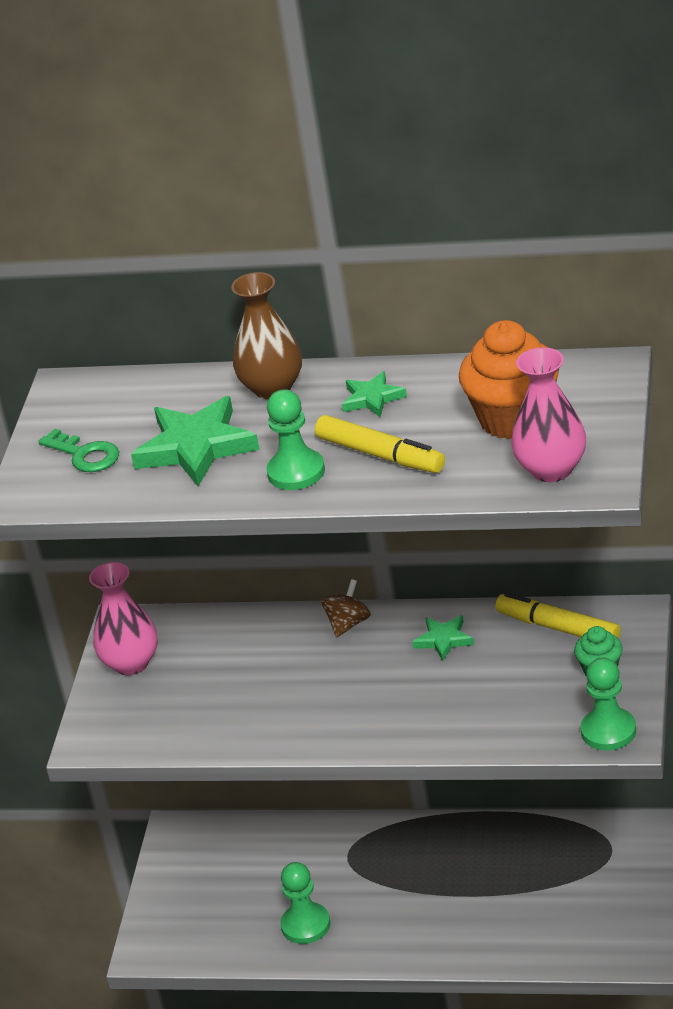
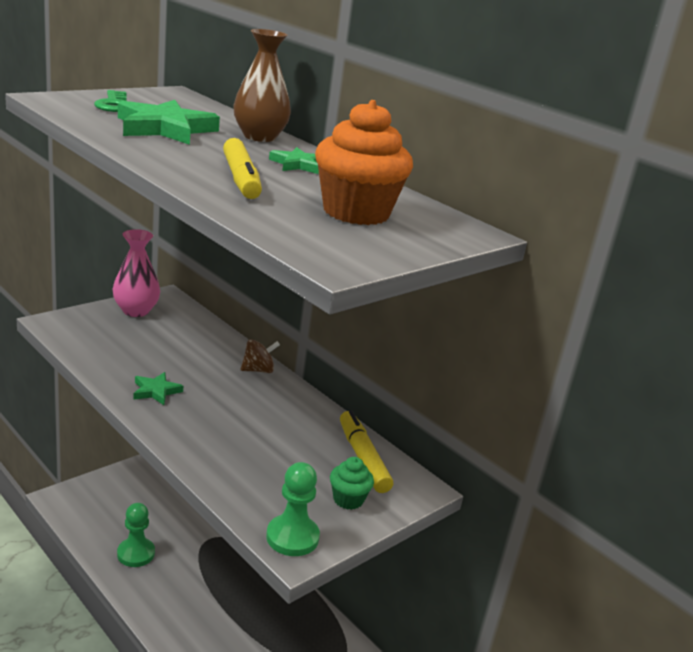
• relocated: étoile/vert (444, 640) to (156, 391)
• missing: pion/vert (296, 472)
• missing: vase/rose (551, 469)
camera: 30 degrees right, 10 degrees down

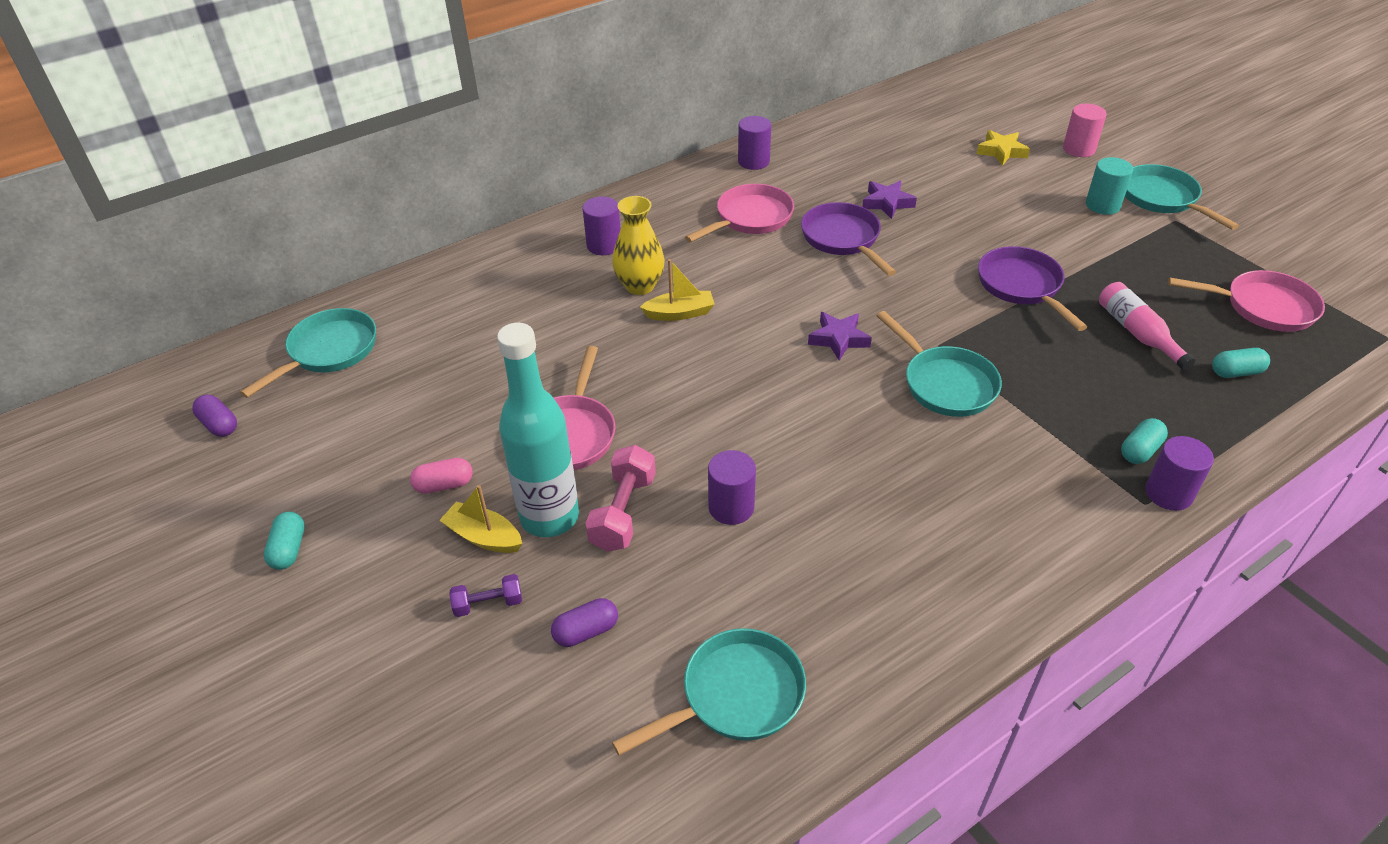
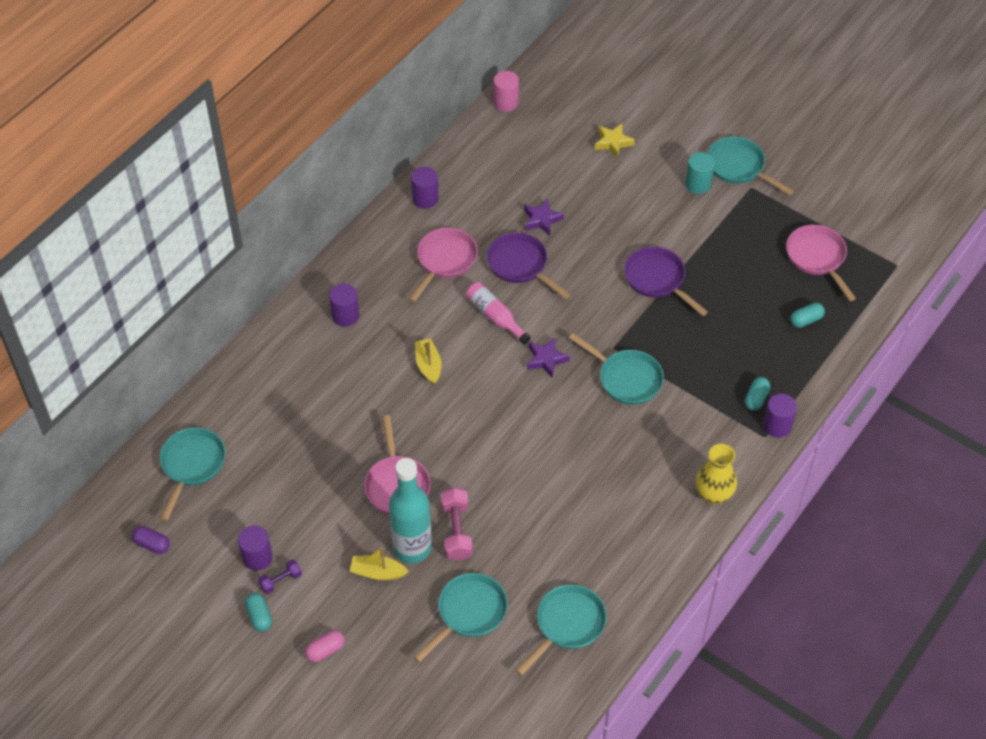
• relocated: cylindre/violet (731, 507) to (257, 557)
• relocated: haltère/violet (488, 604) to (281, 581)
• relocated: gélule/rose (444, 485) to (325, 650)
• exchanged: gélule/violet (586, 631) to poêle/turquoise (468, 613)
• spun: bateau/jaune (680, 313) = (428, 365) 75 degrees counterclockwise
• relocated: bouteille/rose (1137, 333) to (495, 316)
• relocated: cylindre/rose (1079, 149) to (506, 102)
• relocated: vase/jaune (640, 286) to (713, 494)
• spun: poêle/rose (1262, 307) = (817, 258) 105 degrees counterclockwise
camera: 20 degrees left, 10 degrees up

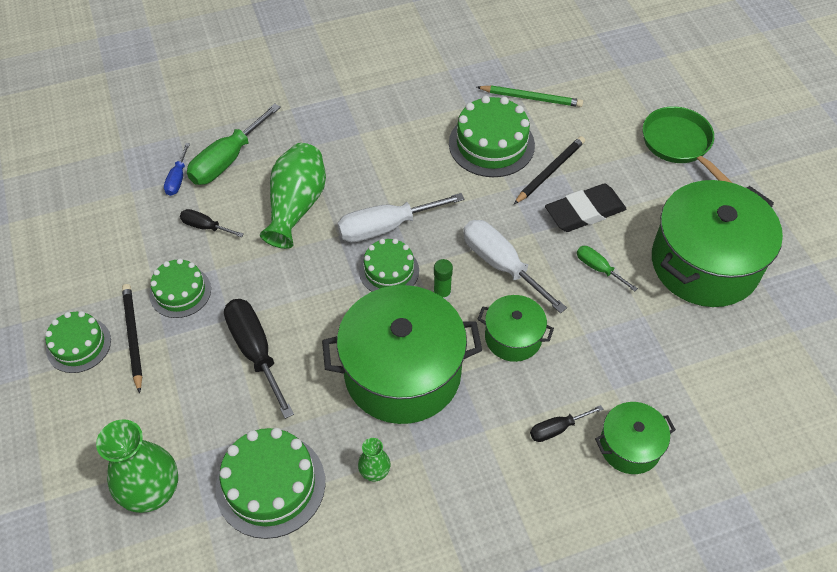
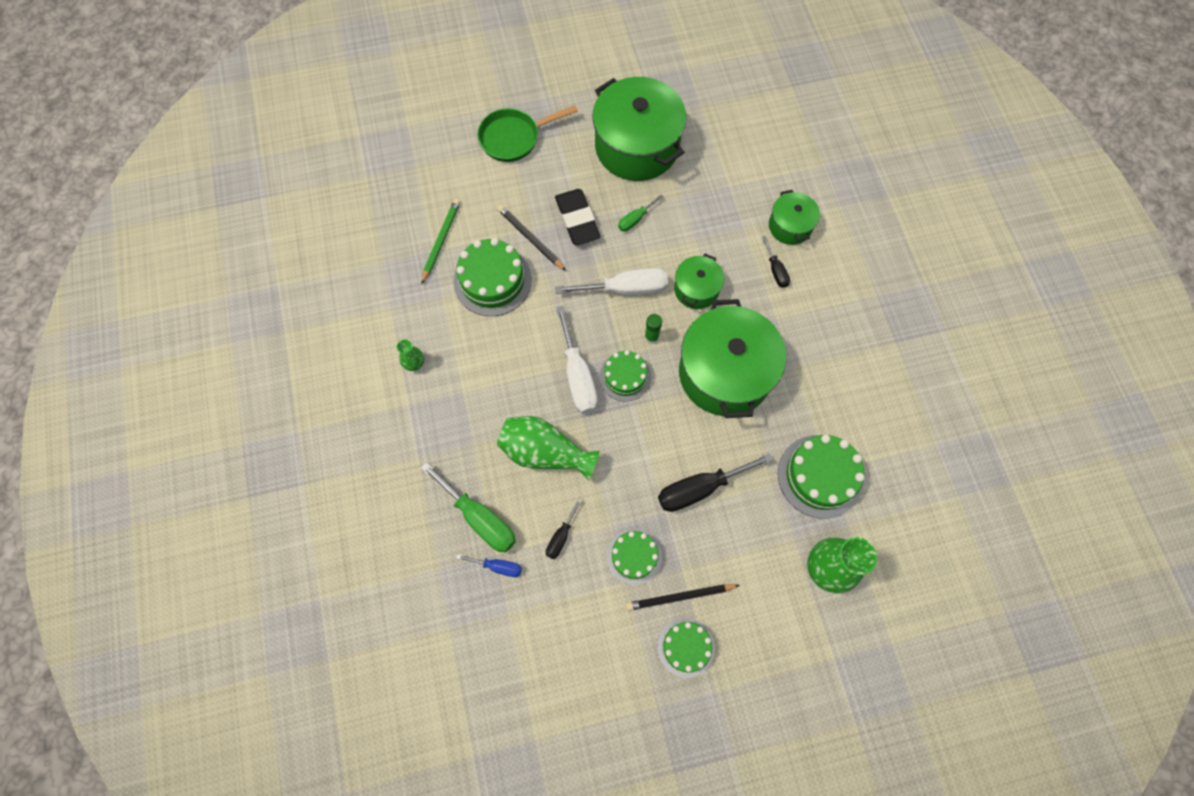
• relocated: vase/vert (374, 472) to (414, 364)
• spun: tournevis/blanc (501, 264) = (626, 289) 150 degrees counterclockwise
camera: 85 degrees left, 15 degrees up

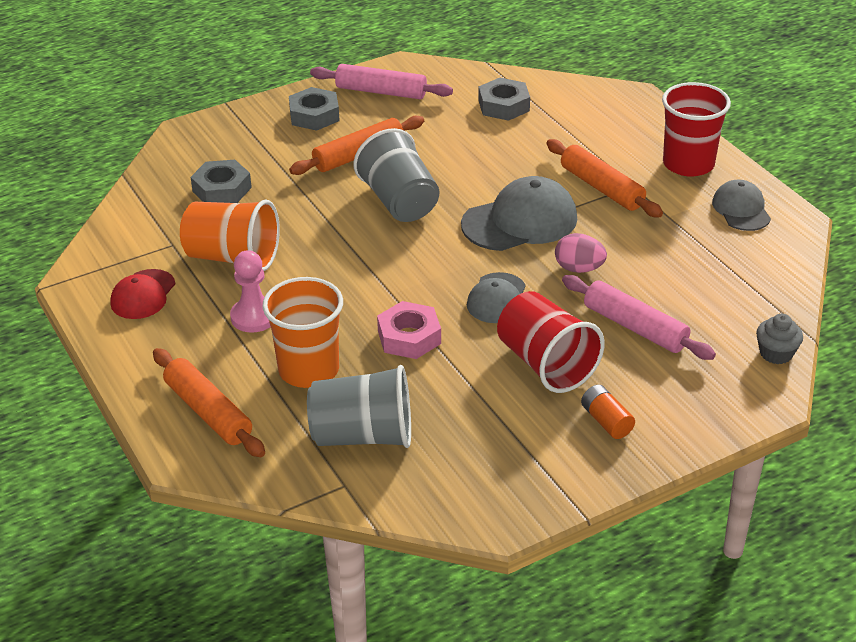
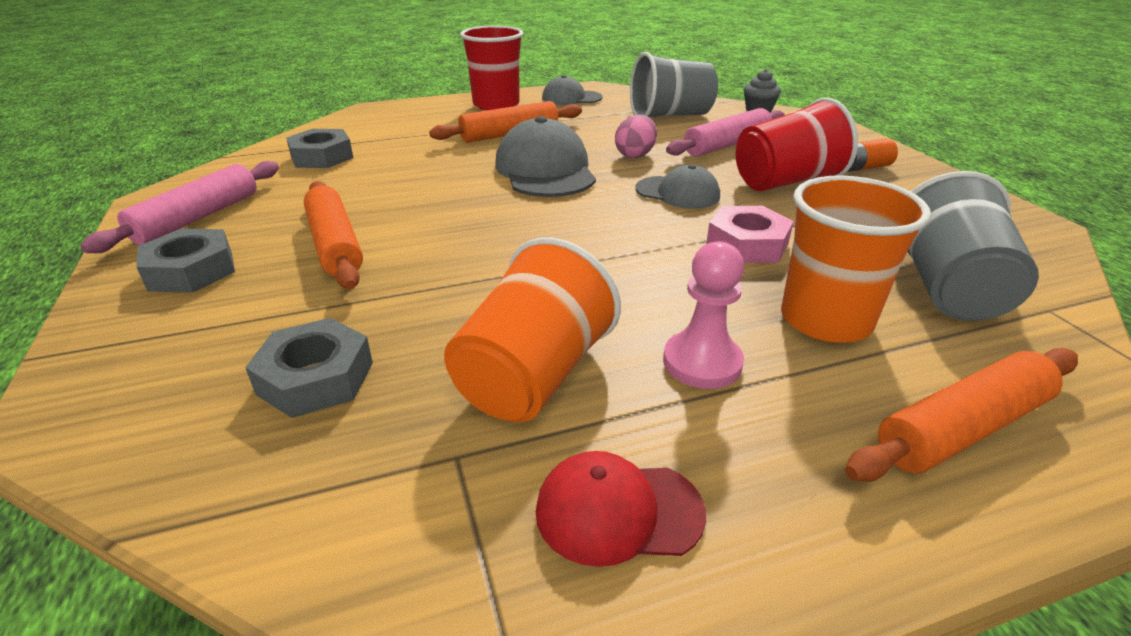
• spun: casquette/rouge (143, 295) = (618, 511) 150 degrees clockwise
• relocated: gobelet/gris (399, 202) to (670, 116)
camera: 80 degrees left, 5 degrees down

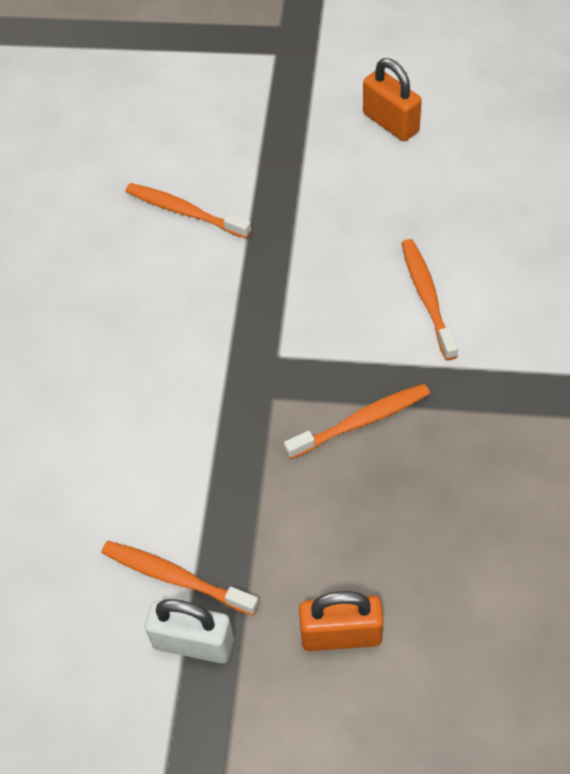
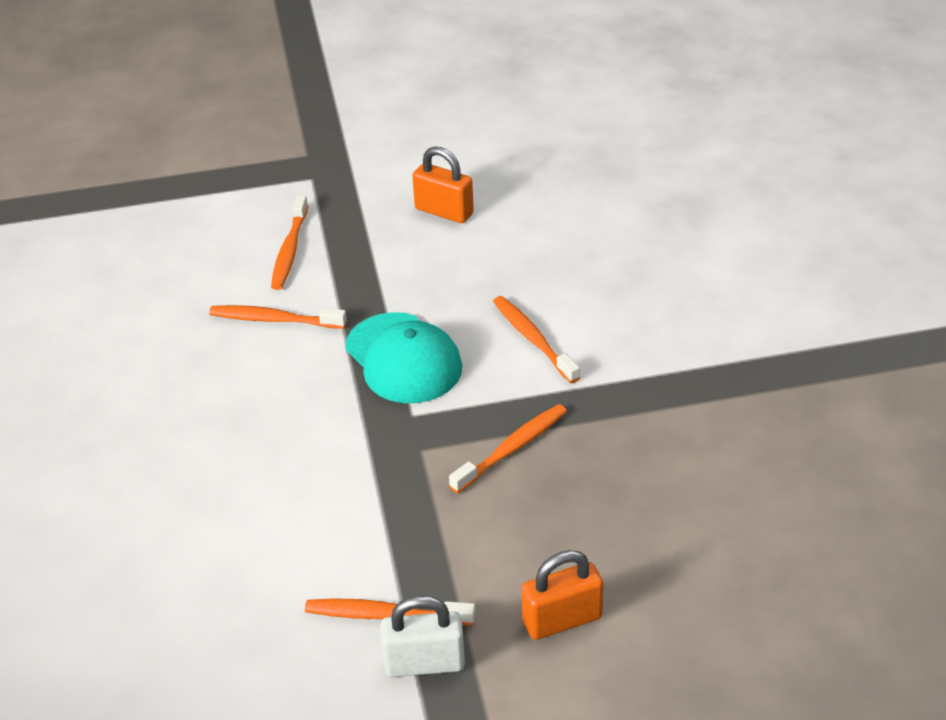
• appeared: brosse à dents/orange (290, 250)
• appeared: casquette/turquoise (403, 359)
camera: 20 degrees left, 15 degrees down

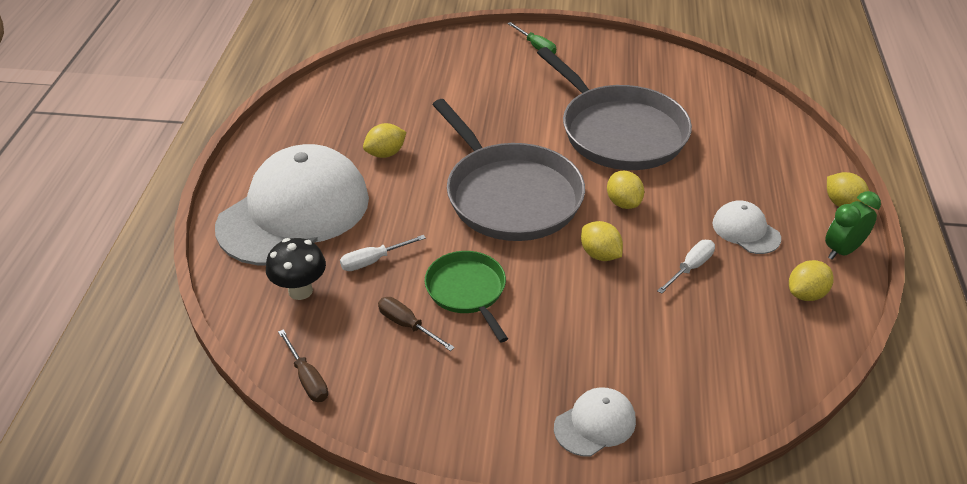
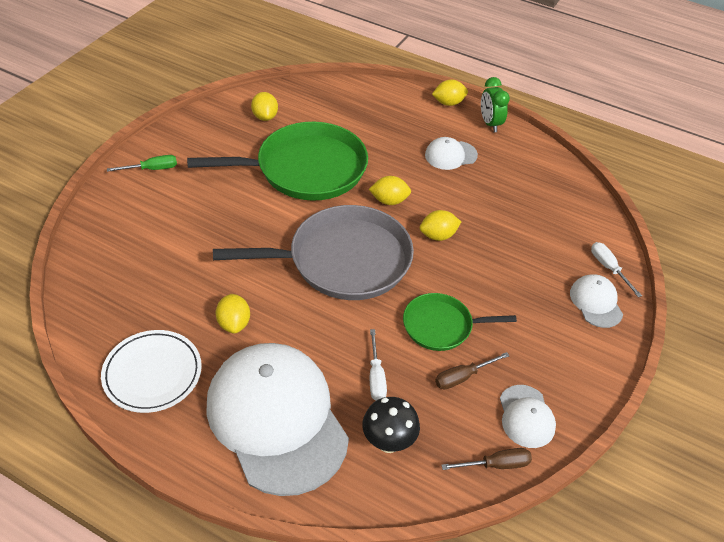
• appeared: assiette/blanc (152, 373)
• colour: poêle/gris (619, 132) to poêle/vert (305, 169)
• relocated: citron/jaune (806, 294) to (265, 117)
• appeared: casquette/blanc (526, 416)
• relocated: tournevis/blanc (690, 268) to (608, 268)
camera: 70 degrees left, 5 degrees up

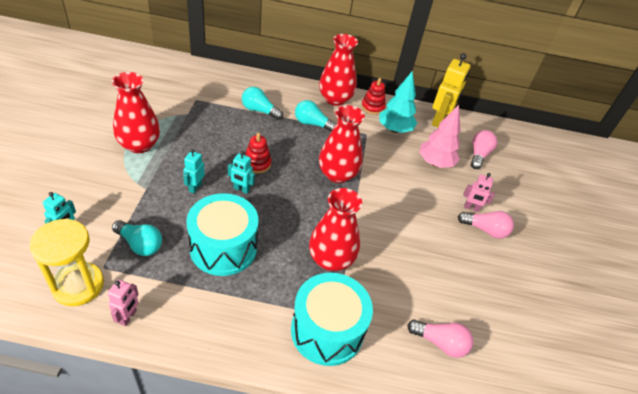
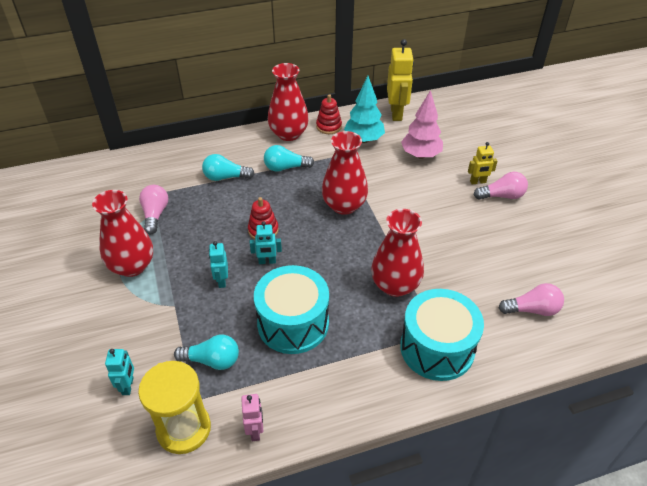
• relocated: ampoule/rose (479, 155) to (155, 214)
• colour: robot/rose (471, 208) to robot/jaune (478, 182)
camera: 20 degrees left, 0 degrees up

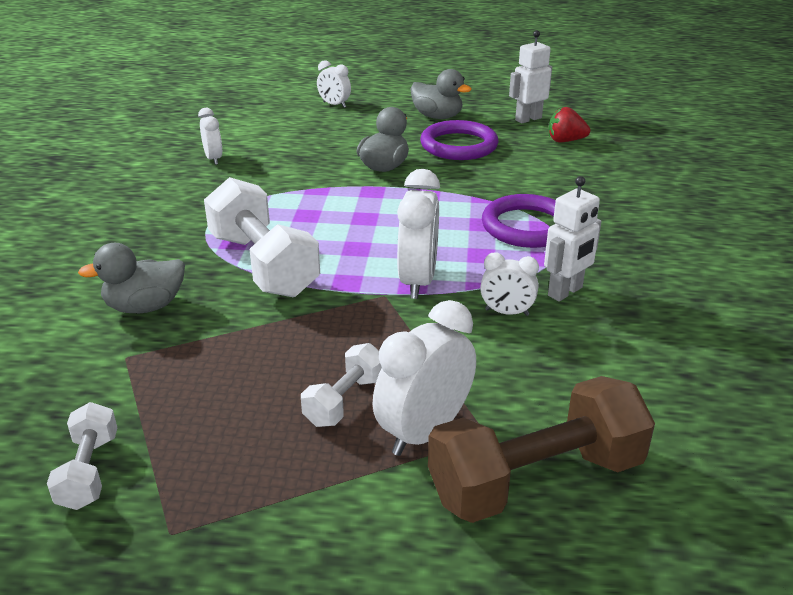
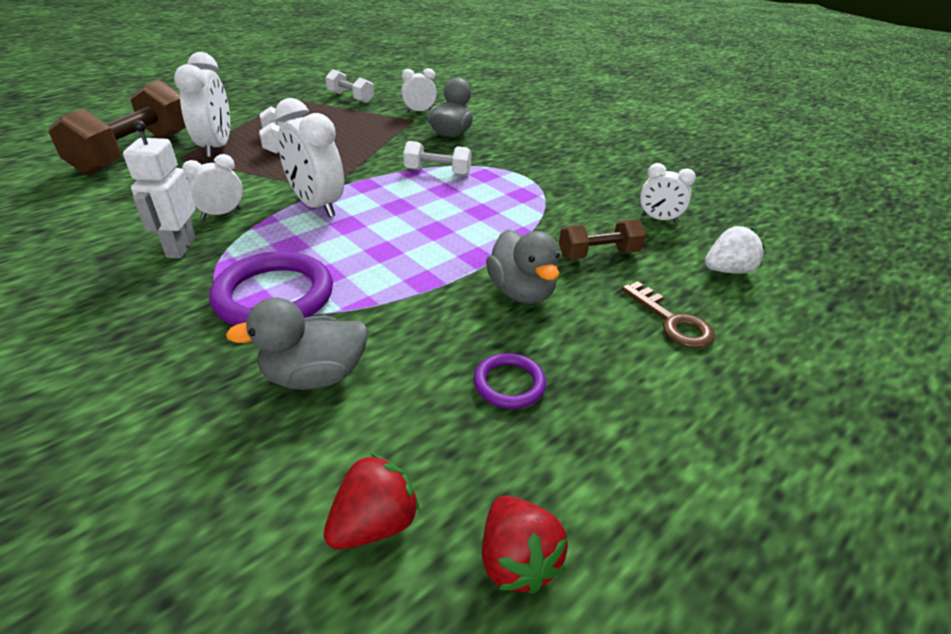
• relocated: canard/gris (437, 117) to (314, 376)
• relocated: réveil/blanc (334, 105) to (419, 111)
• size: haltère/blanc (263, 265) = (437, 172) x0.52
• size: anneau/violet (459, 145) = (509, 383) x0.53
• exchanged: robot/blanc (528, 119) to fraise/rouge (516, 559)
• appeared: haltère/marron (598, 254)
• appeared: clé/marron (671, 321)
• appeared: fraise/blanc (727, 270)
camera: 130 degrees right, 5 degrees up

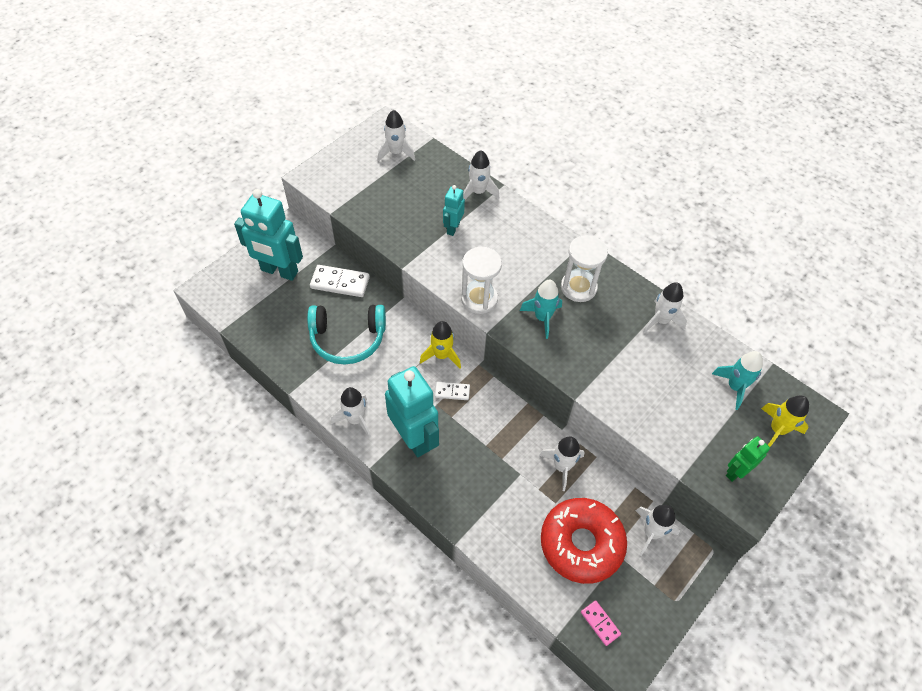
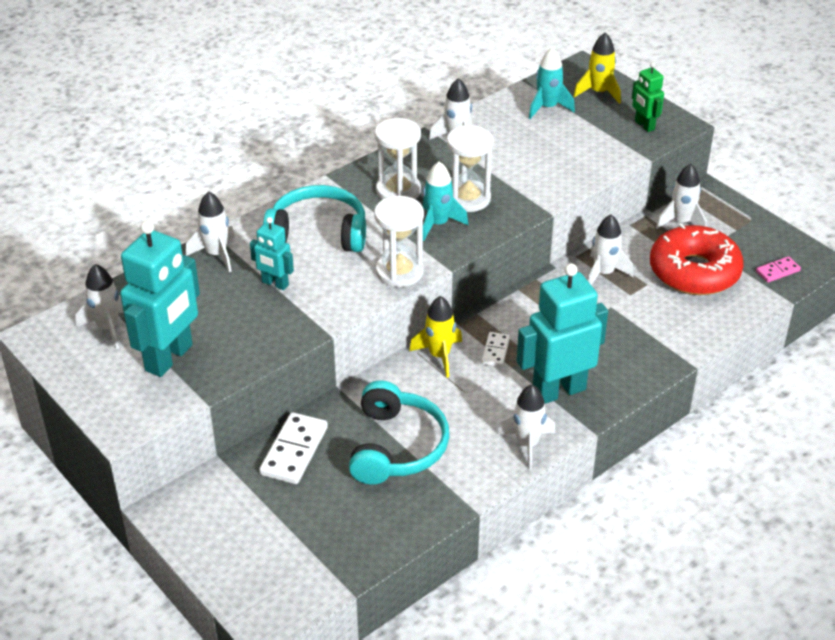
• relocated: robot/turquoise (279, 271) to (169, 358)
• appeared: casque audio/turquoise (318, 233)
• appeared: sablier/blanc (468, 198)
camera: 80 degrees left, 15 degrees down

